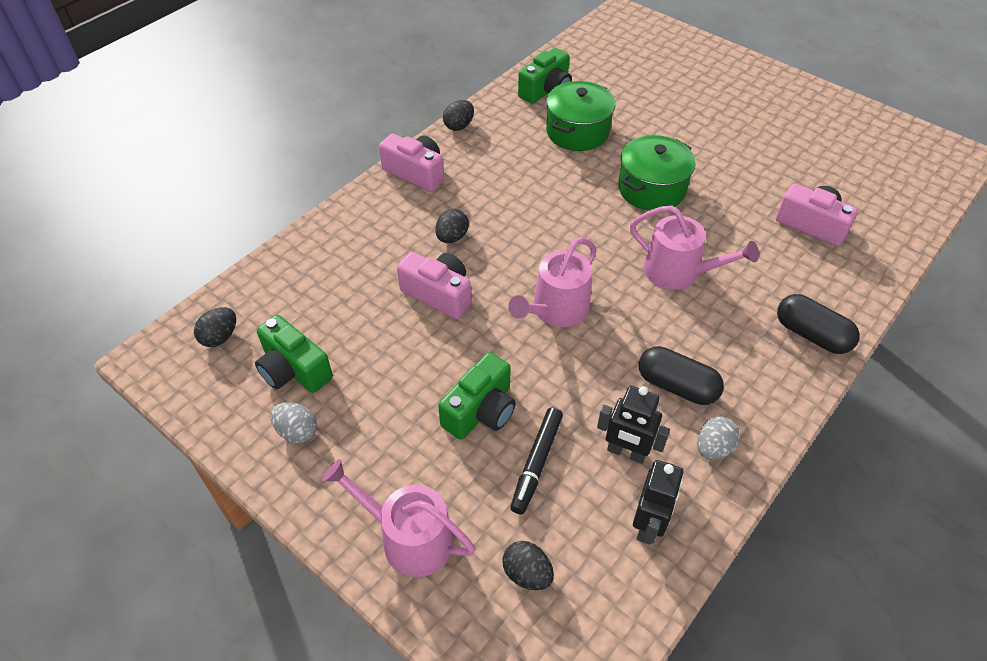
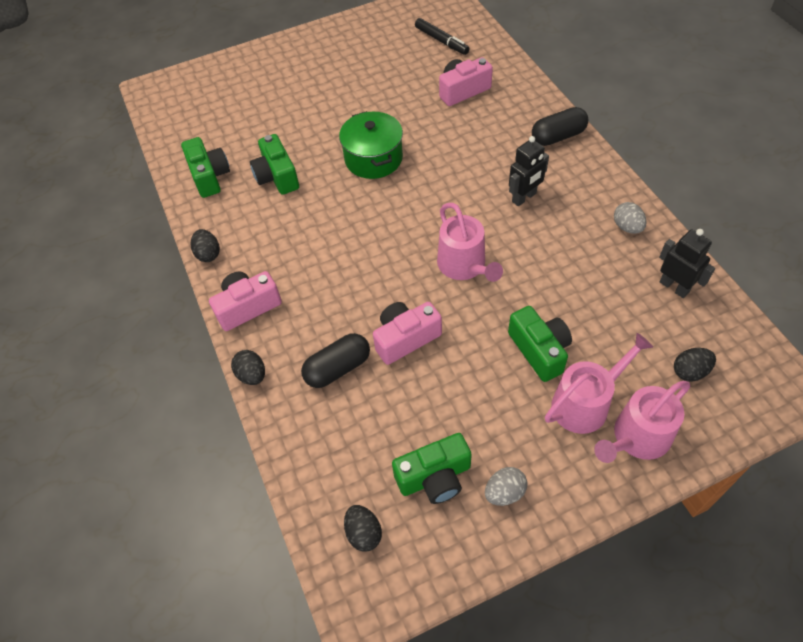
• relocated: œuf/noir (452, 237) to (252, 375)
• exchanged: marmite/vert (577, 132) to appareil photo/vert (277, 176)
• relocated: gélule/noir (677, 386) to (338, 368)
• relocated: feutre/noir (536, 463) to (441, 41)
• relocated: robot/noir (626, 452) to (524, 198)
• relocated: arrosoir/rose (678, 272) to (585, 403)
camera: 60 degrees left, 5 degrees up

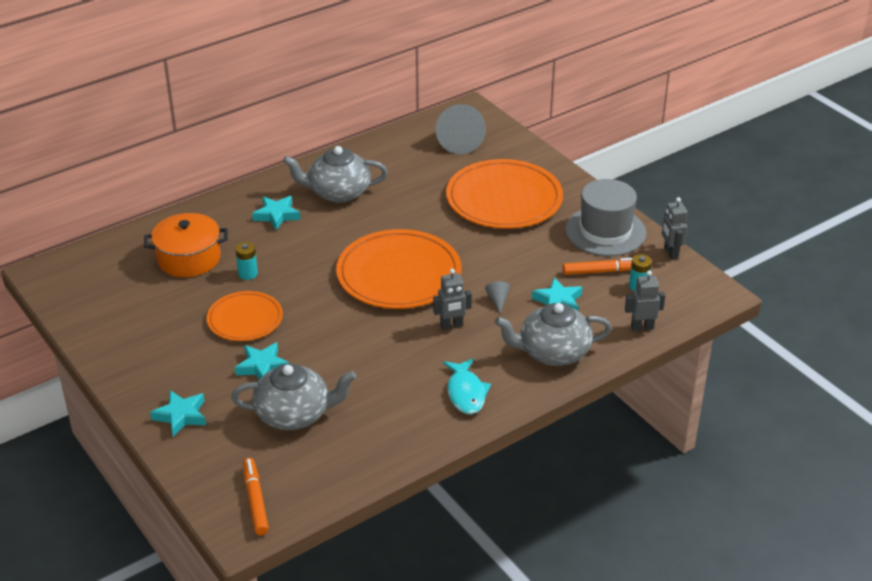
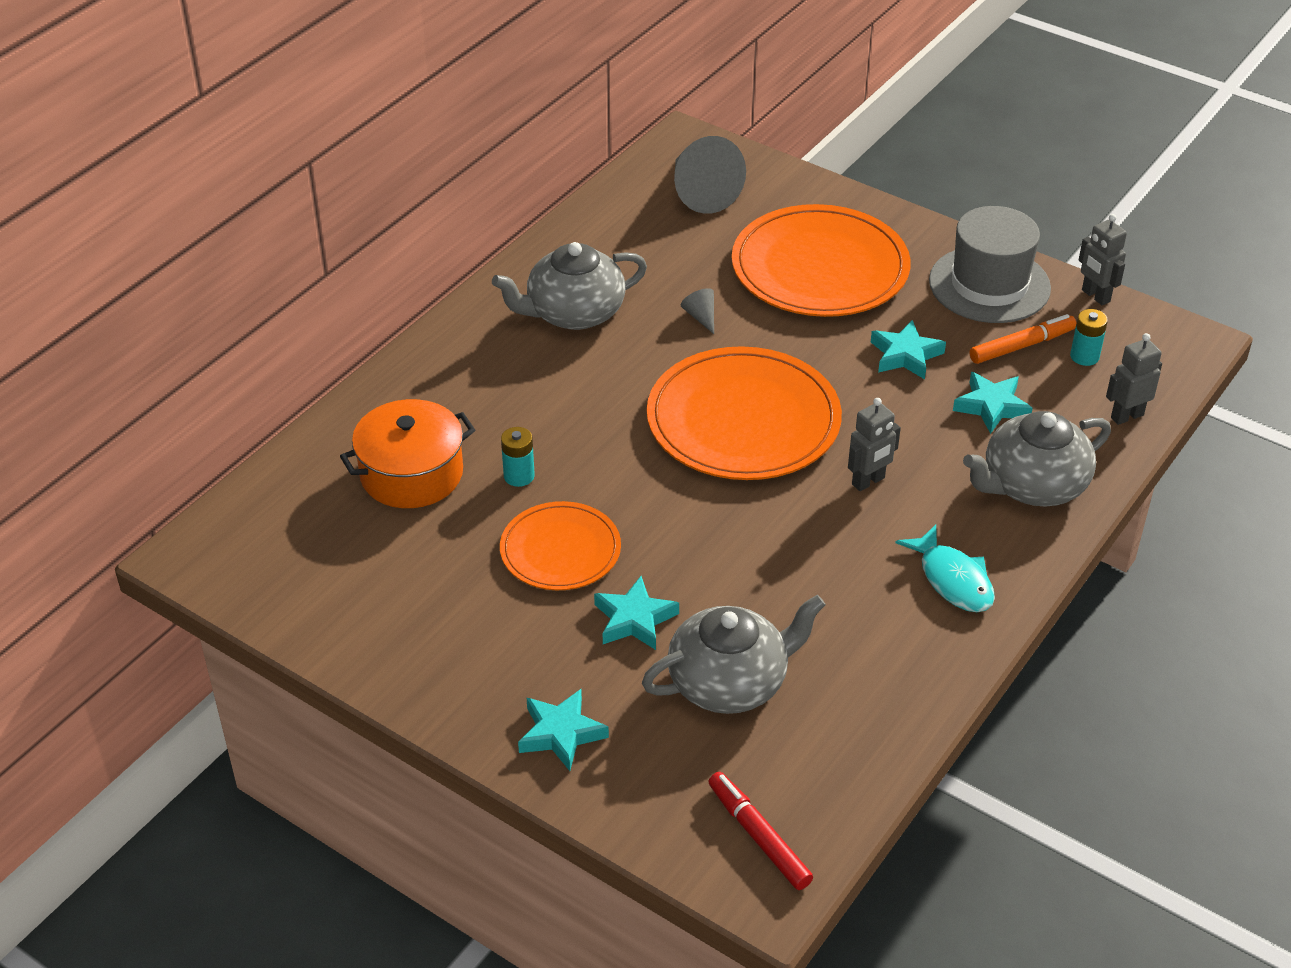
• relocated: cône/gris (497, 300) to (701, 317)
• colour: feutre/orange (255, 501) to feutre/rouge (758, 837)
• relocated: étoile/turquoise (276, 215) to (905, 355)
camera: 20 degrees left, 5 degrees up

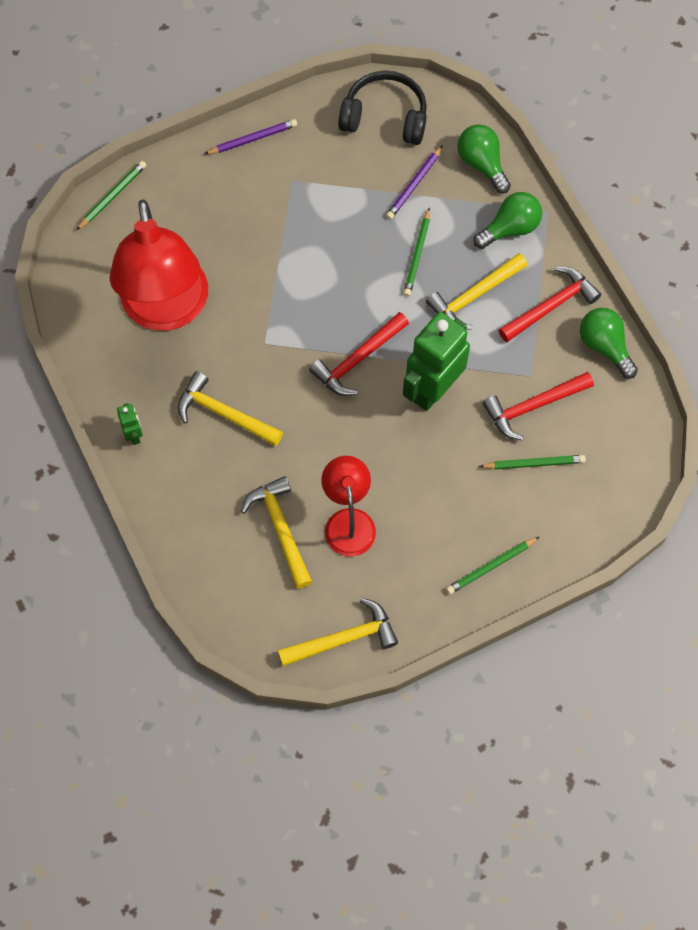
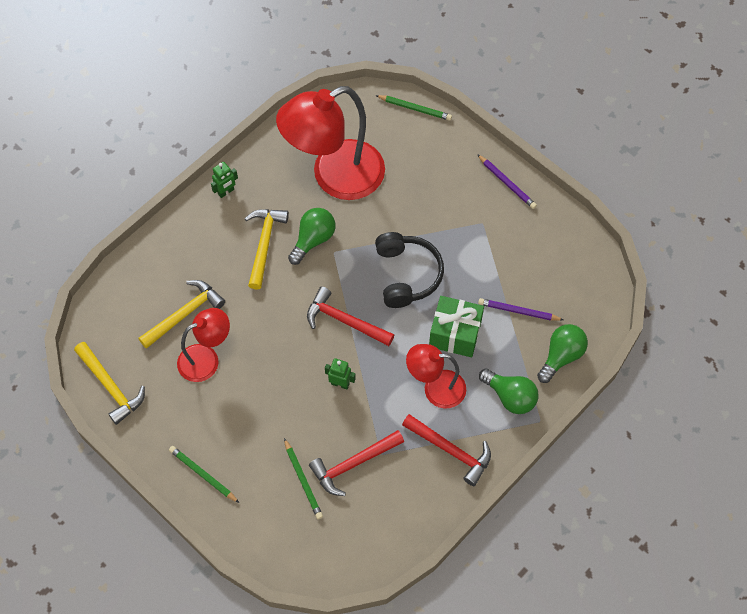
• relocated: ampoule/vert (604, 346) to (313, 240)
• spun: marteau/rouge (533, 406) = (353, 464) 75 degrees counterclockwise
• size: robot/vert (433, 389) = (340, 383) x0.44
• relocated: casque audio/noir (385, 117) to (407, 275)
• exchanged: marteau/jaune (474, 296) to lampe/rouge (435, 388)
• exchanged: crayon/vert (417, 255) to cadeau/vert (455, 334)
camera: 70 degrees right, 5 degrees down

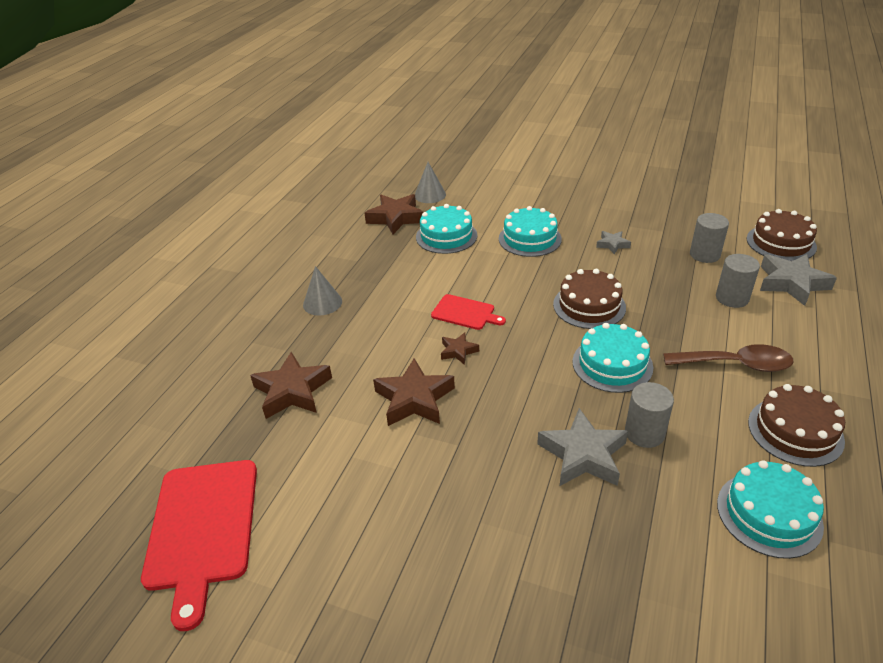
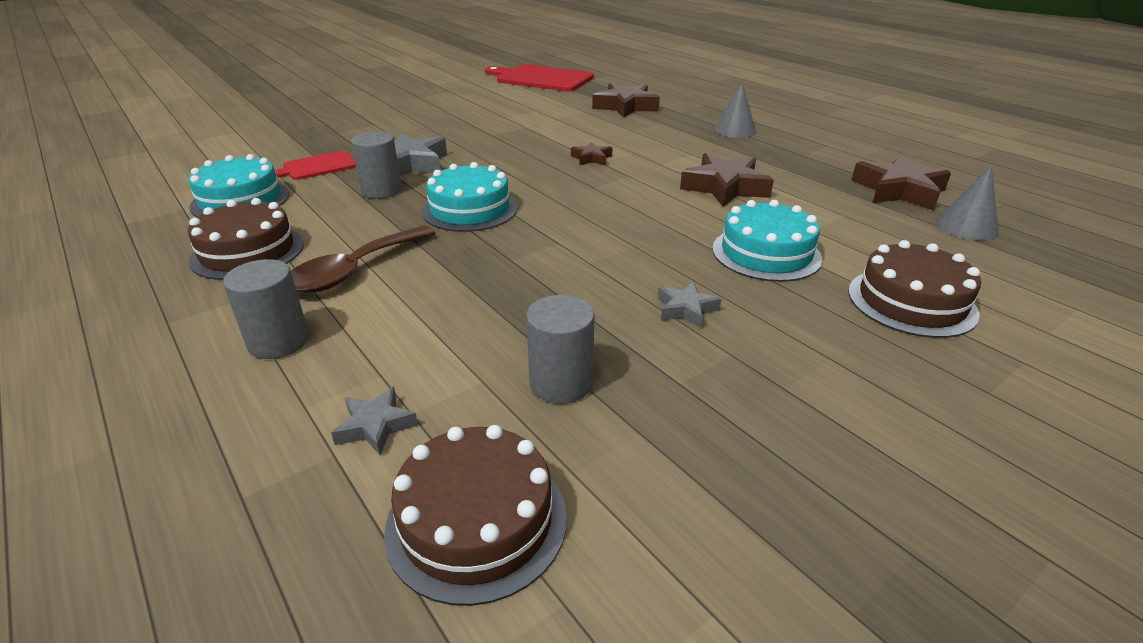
• relocated: cylindre/gris (732, 298) to (278, 341)
• relocated: planche à découper/rouge (465, 313) to (317, 167)
• size: étoile/gris (791, 283) = (375, 426) x0.53
• relocated: étoile/marron (414, 399) to (725, 187)
• relocated: gâteau/marron (589, 306) to (911, 302)
• missing: gâteau/turquoise (446, 236)
camera: 120 degrees right, 5 degrees down

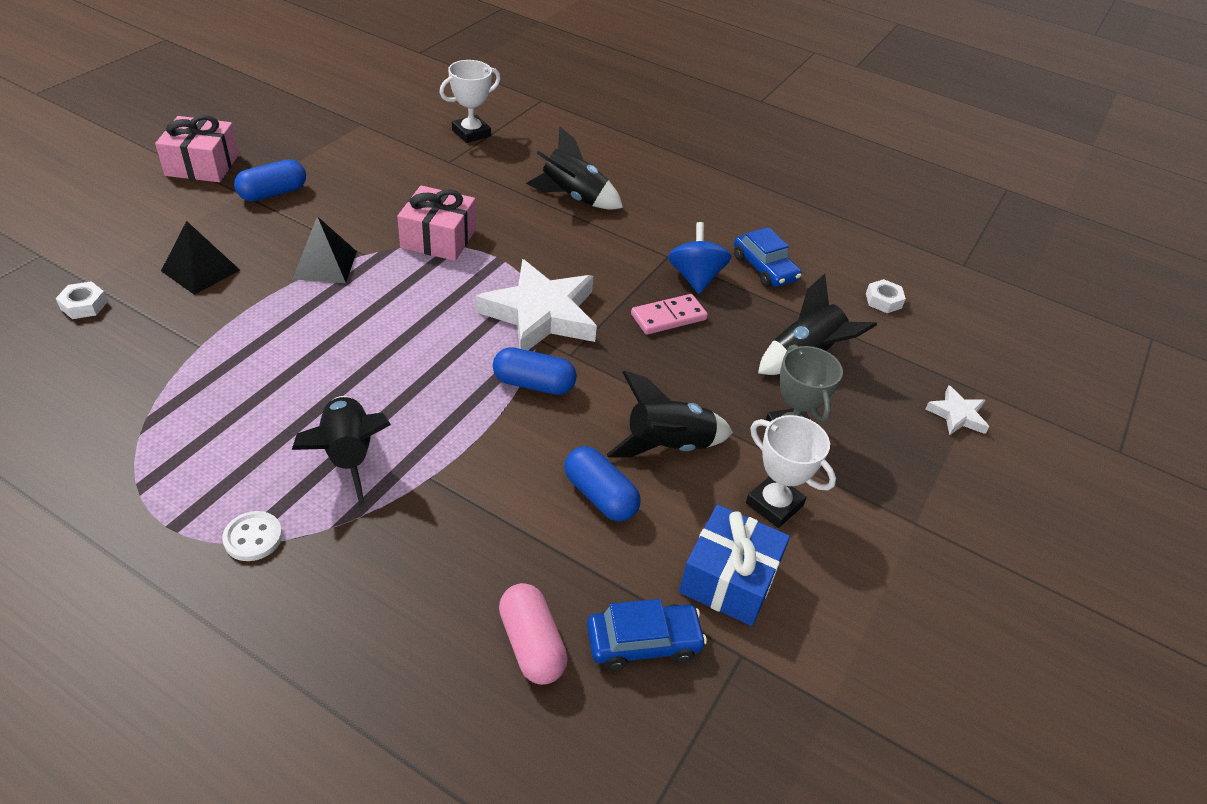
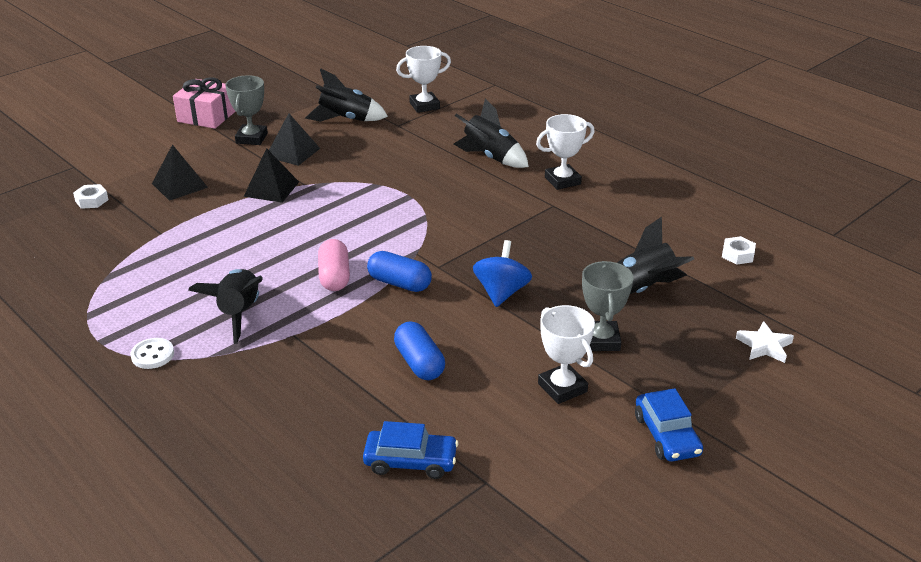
• exchanged: gélule/bleu (273, 193) to trophée/gris (251, 138)
• appeared: pyramide/noir (292, 152)
• relocated: fusée/noir (667, 445) to (345, 119)
• relocated: gélule/rose (531, 644) to (334, 277)
• relocated: toupie/bleu (695, 278) to (501, 293)
• appeared: trophée/blanc (562, 181)
• relocated: voiture/bleu (764, 268) to (667, 435)
• missing: cadeau/rose (438, 238)
• missing: étoile/blanc (541, 314)
• missing: domino/rose (668, 317)
• missing: cadeau/bleu (729, 579)
camera: 20 degrees right, 10 degrees down

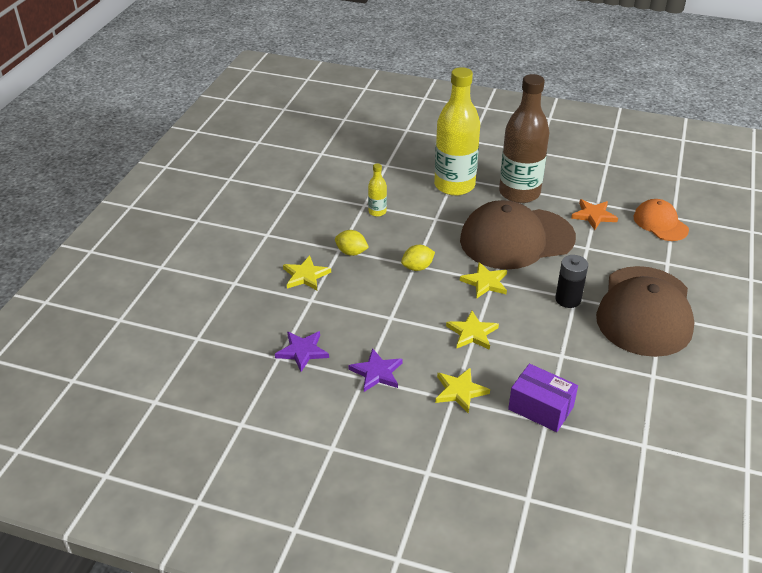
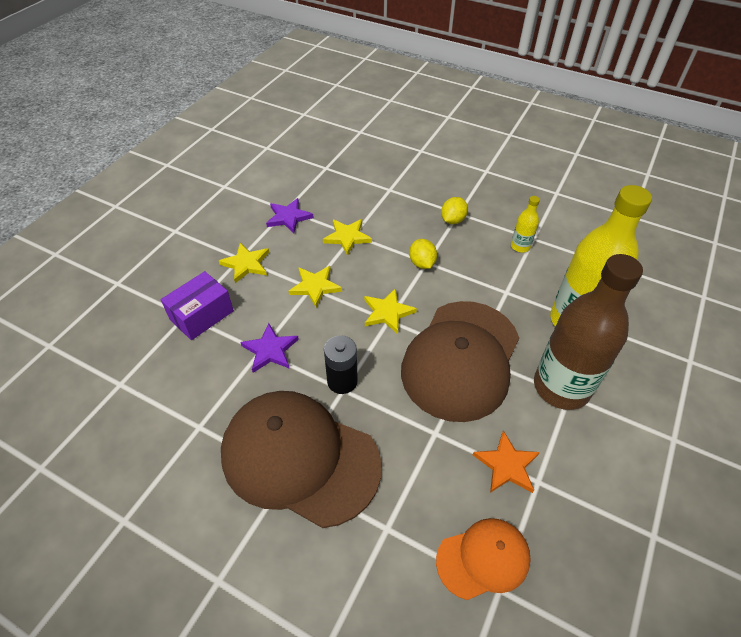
• relocated: étoile/violet (302, 351) to (270, 350)
• relocated: étoile/jaune (305, 275) to (347, 237)
• spun: casquette/marron (516, 239) = (461, 359) 150 degrees counterclockwise
camera: 100 degrees right, 10 degrees up

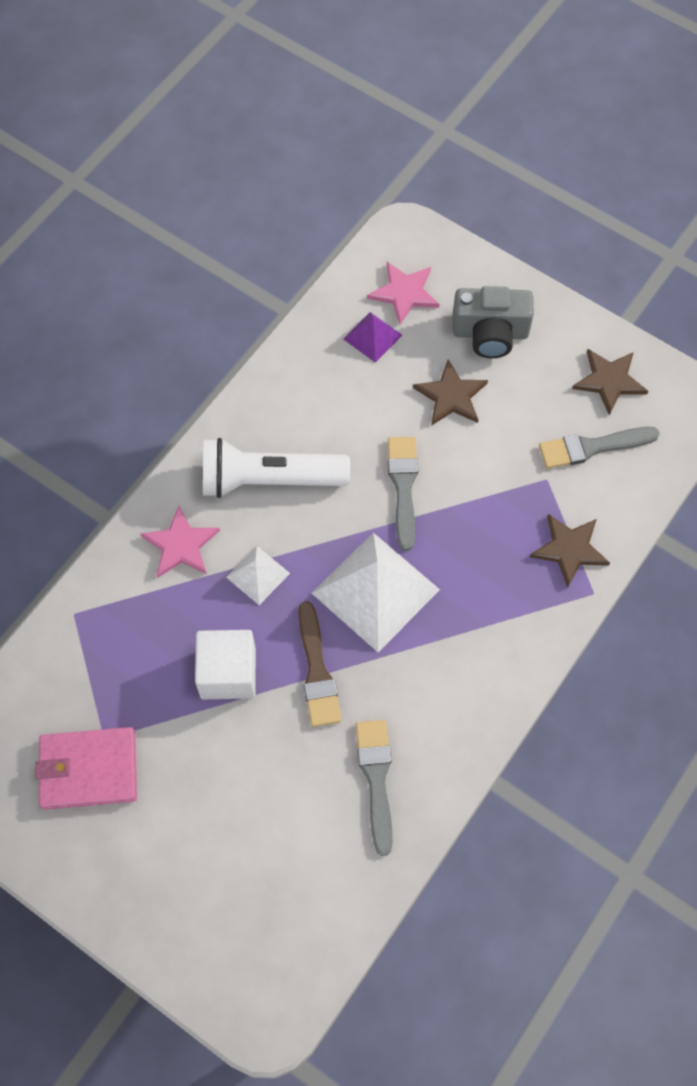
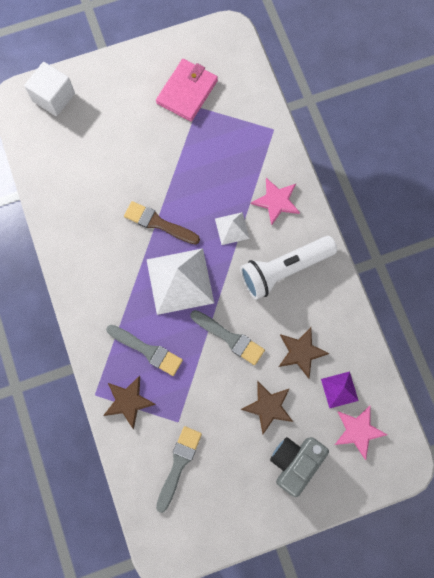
• relocated: cube/blanc (228, 673) to (53, 97)
• relocated: pinceau/gris (376, 778) to (147, 350)
• spun: lampe de poche/blanc (269, 479) = (284, 269) 150 degrees counterclockwise
• relocated: étoile/marron (609, 381) to (301, 352)
camera: 125 degrees right, 10 degrees up

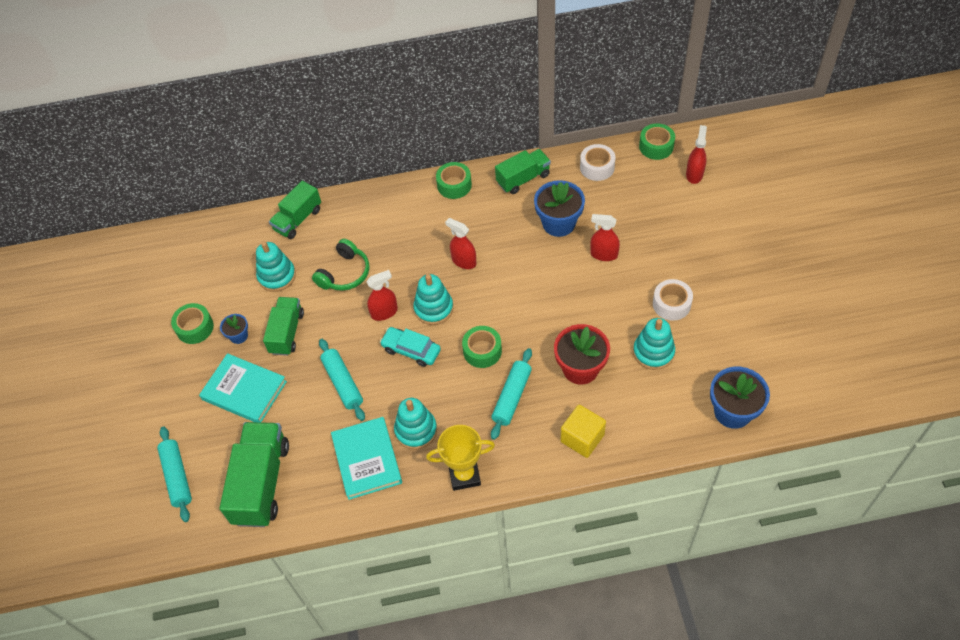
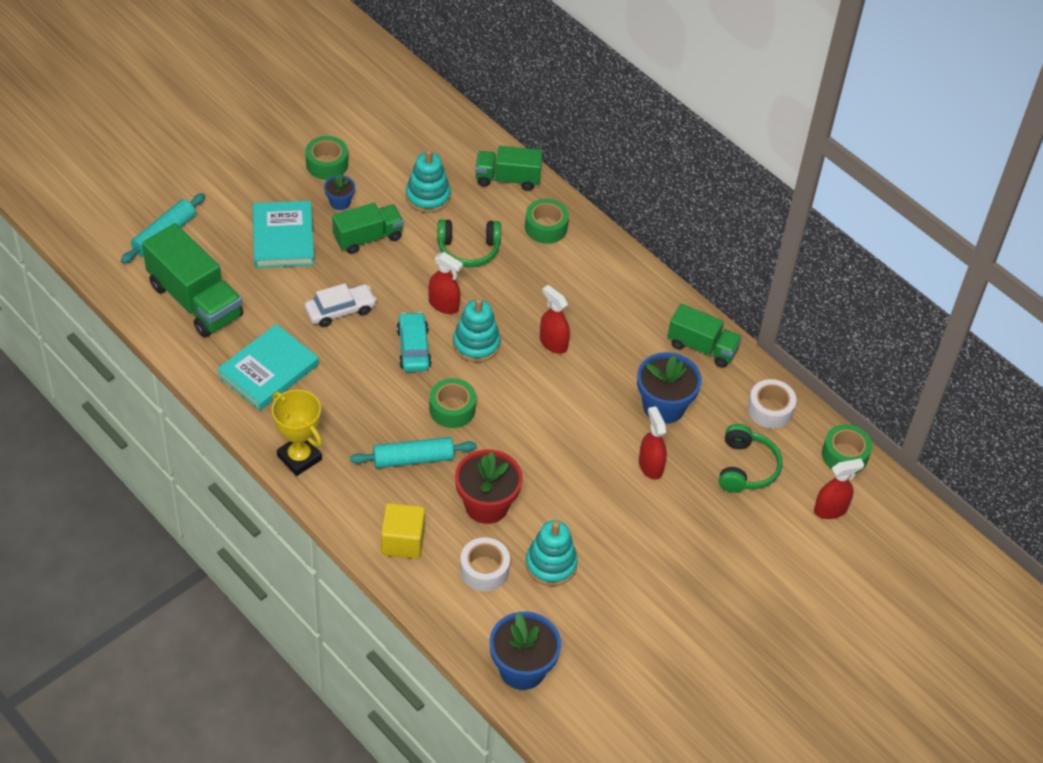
• spun: camion/vert (261, 483) = (195, 300) 75 degrees clockwise
• exchanged: rouleau à pâtisserie/turquoise (343, 383) to voiture/blanc (340, 310)
• relocated: ruban adhésif/blanc (671, 304) to (484, 570)
• relocated: ruban adhésif/vert (454, 185) to (546, 227)
• spun: vaporisateur/rouge (464, 261) = (553, 343) 45 degrees counterclockwise
• appeared: casque audio/vert (745, 467)
• missing: jouet à empiler/turquoise (416, 430)
camera: 50 degrees right, 5 degrees down

